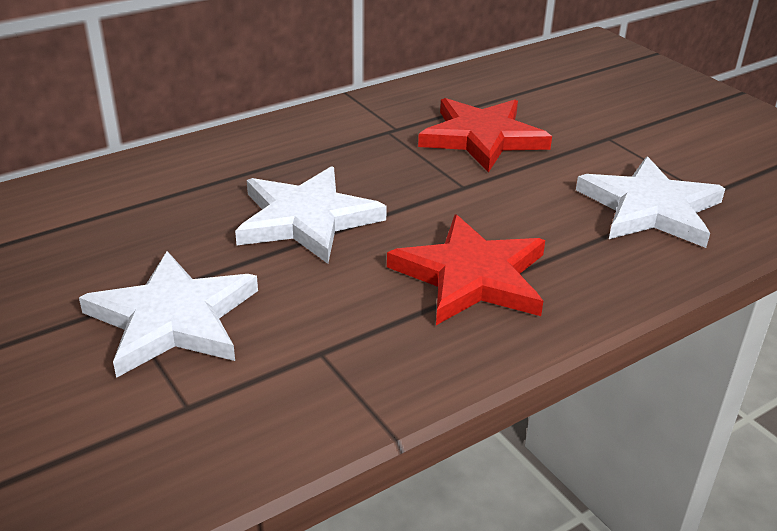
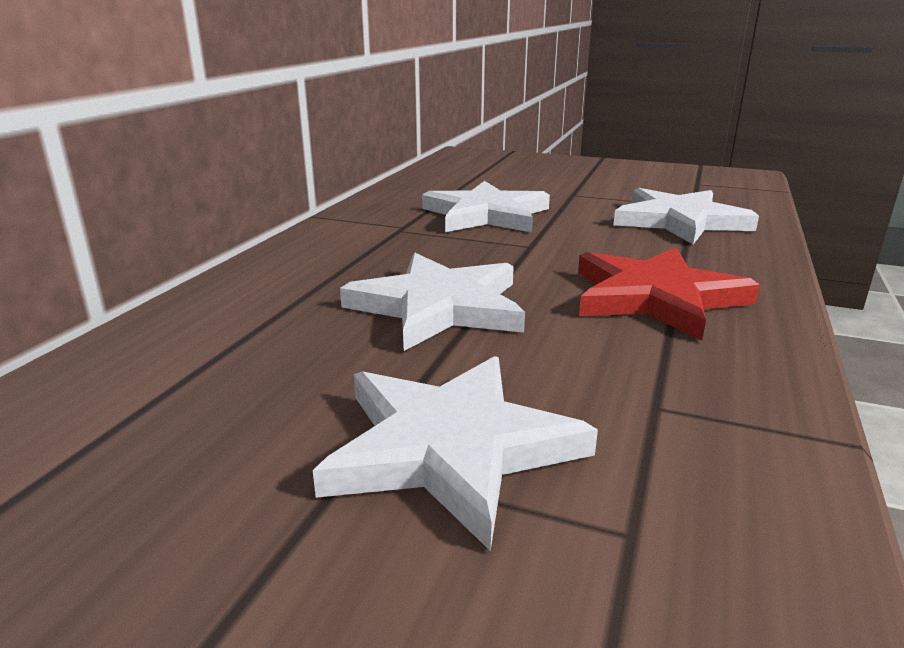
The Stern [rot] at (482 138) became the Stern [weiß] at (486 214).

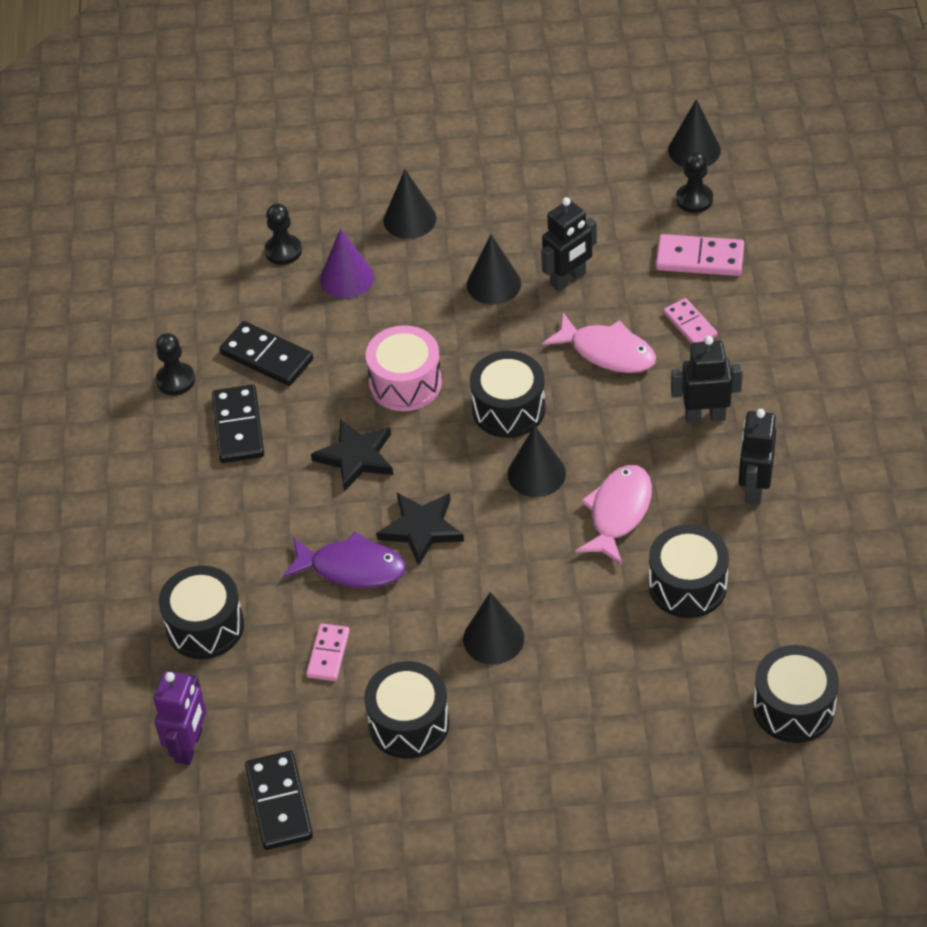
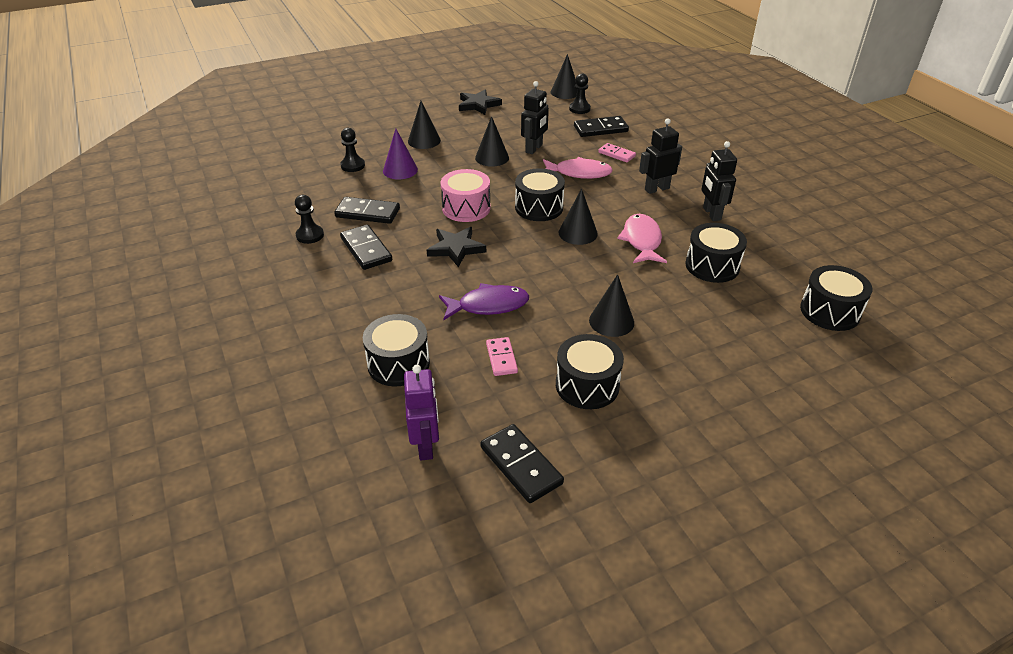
The Dominostein [rosa] at (699 259) became the Dominostein [schwarz] at (600 129).
The Stern [schwarz] moved from (421 529) to (478 105).

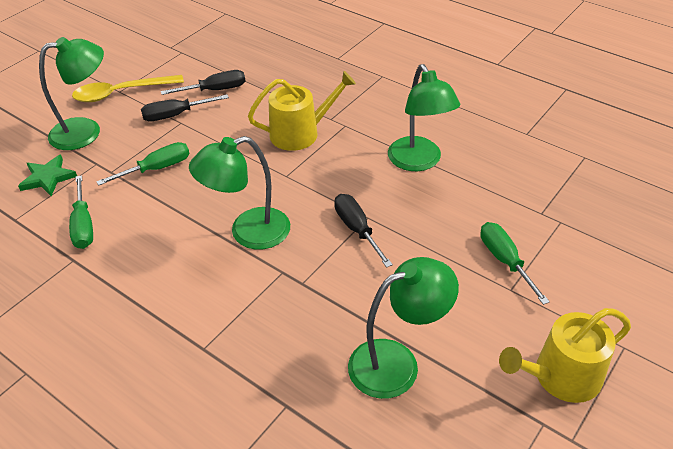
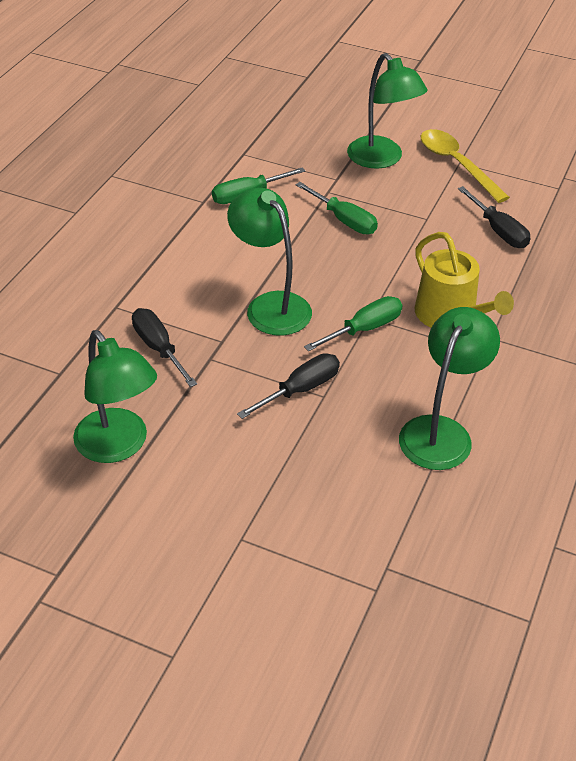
The Lampe [grün] at (419 162) turned 150 degrees clockwise.
The Schraubenzieher [schwarz] moved from (176 115) to (159 348).
The Stern [grün] at (48 178) disappeared.
The Schraubenzieher [grün] moved from (505 261) to (364 329).
The Gießkanne [gelb] at (560 377) disappeared.

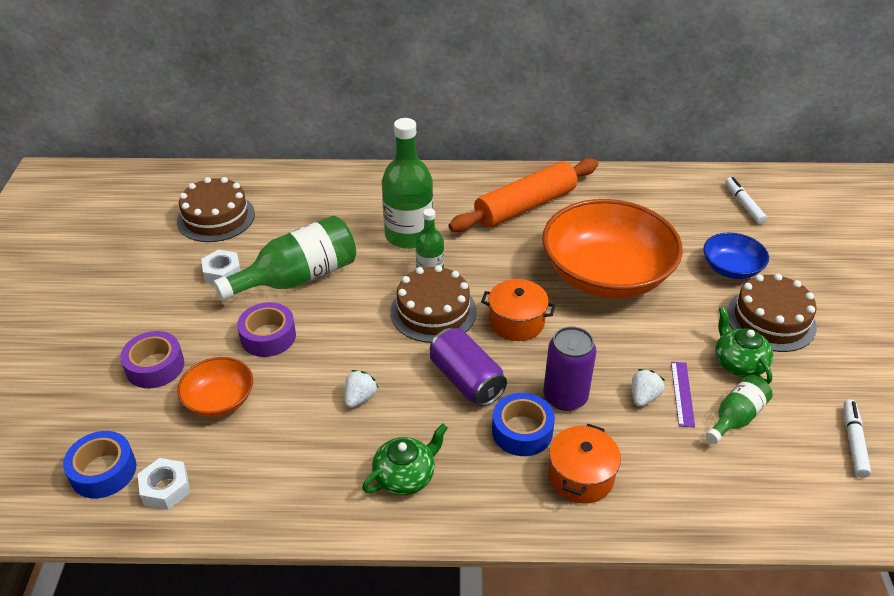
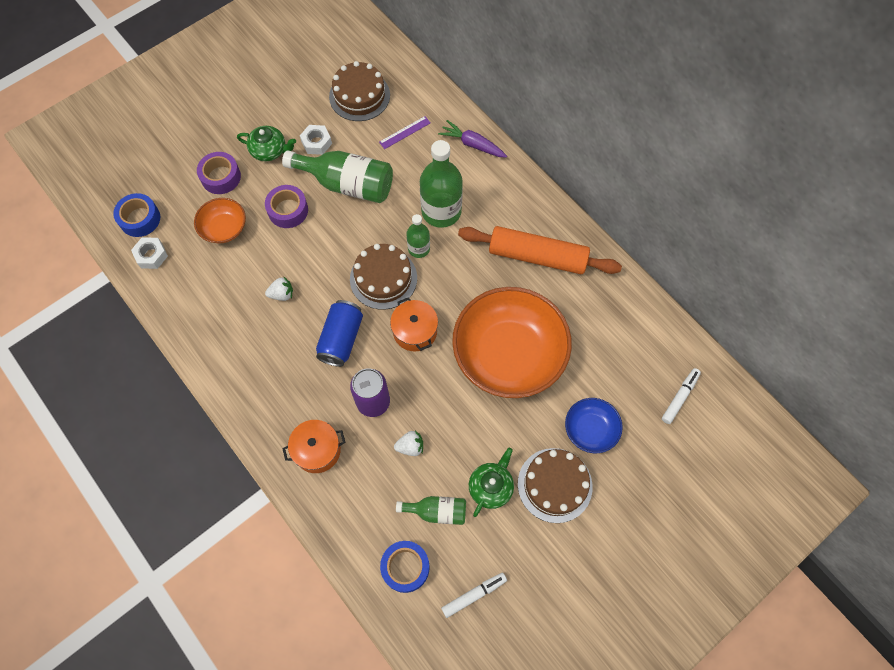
The Dose [lila] at (466 380) became the Dose [blau] at (341 339).
The Lineal [lila] moved from (682 393) to (404 132).
The Klebeband [blau] moved from (522 431) to (405 567).
The Teekanne [grün] moved from (405 476) to (269 150).
The Karotte [lila] at (472 144) appeared.

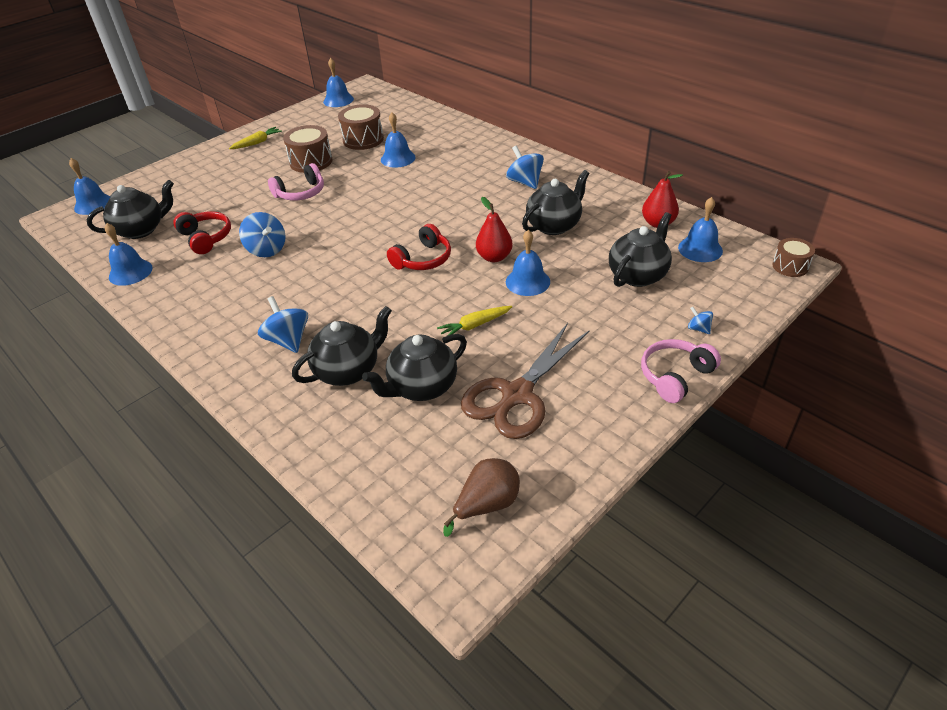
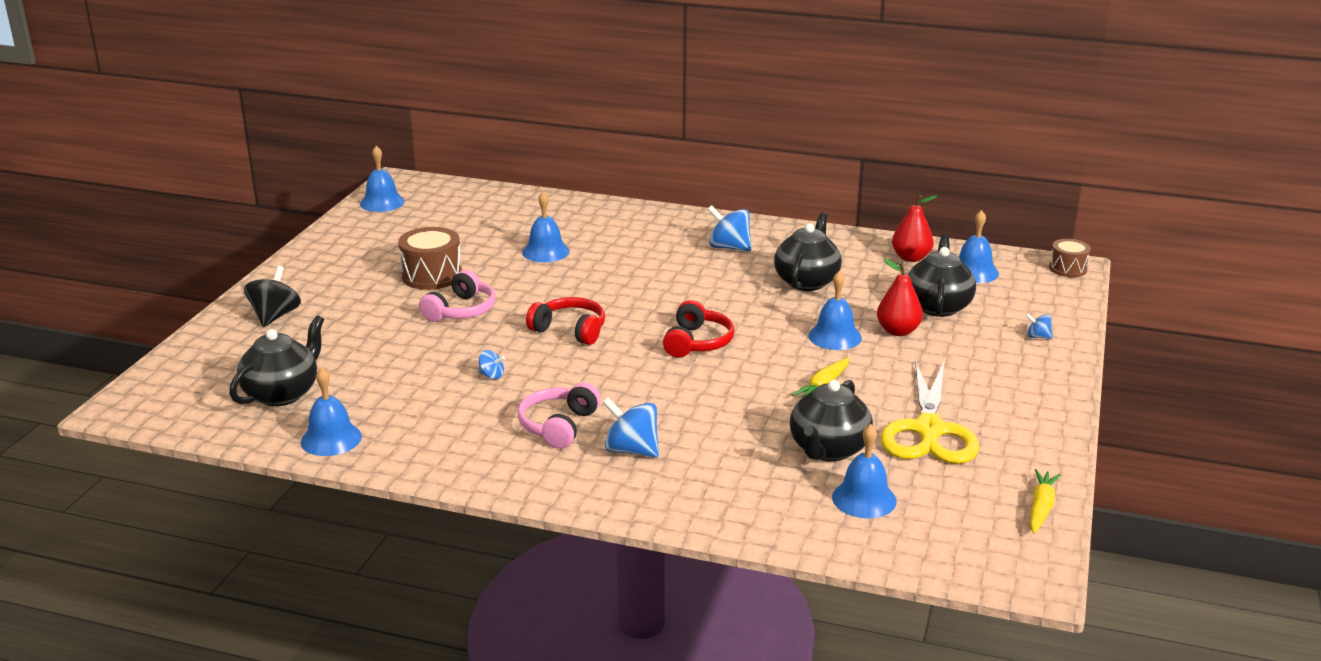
The Trommel [braun] at (363 139) disappeared.
The Karotte [gelb] moved from (257 143) to (1040 507).
The Glocke [blau] moved from (93 204) to (864 499).
The Birne [rot] moved from (494 257) to (898 331).
The Kopfhörer [rot] moved from (206 238) to (570 330).
The Kreisel [blau] at (267 249) changed to 0.52 times the size.
The Teekanne [schwarz] at (348 370) disappeared.
The Schere [braun] at (517 395) became the Schere [gelb] at (929 430).
The Kopfhörer [rosa] moved from (675 376) to (558 426).
The Birne [braun] at (487 505) disappeared.
The Kreisel [schwarz] at (275 316) appeared.

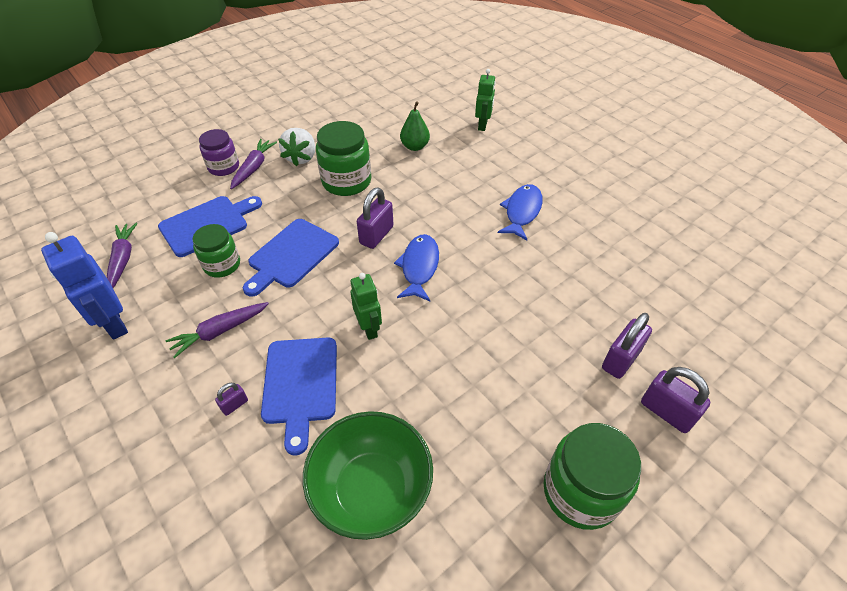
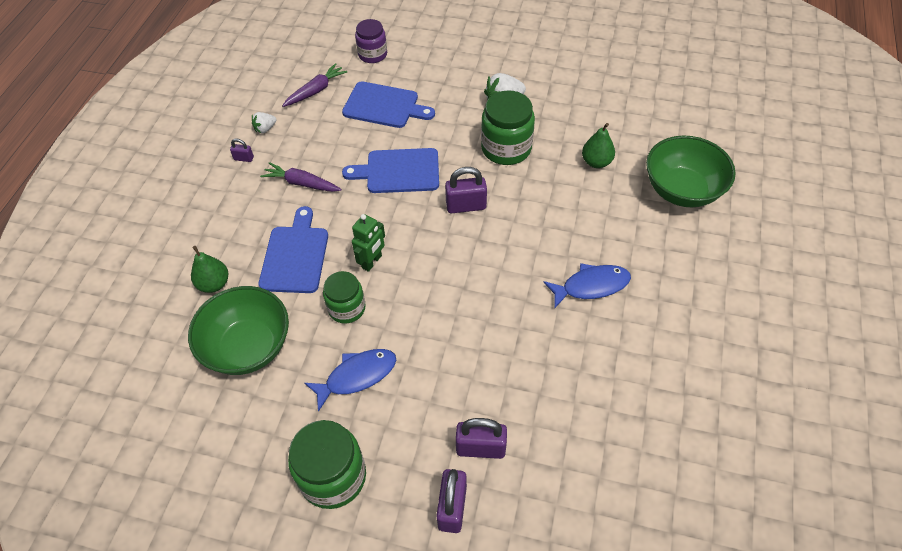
The Roboter [grün] at (483 125) was replaced by the Schüssel [grün] at (682 190).
The Einmachglas [lila] moved from (223 167) to (372 54).
The Karotte [lila] at (254 168) disappeared.
The Einmachglas [grün] moved from (222 265) to (347 308).
The Roboter [blau] at (114 324) was replaced by the Erdbeere [weiß] at (265 129).
The Fisch [blau] moved from (419 267) to (357 376).
The Schneidebrett [blau] at (300 384) turned 135 degrees clockwise.
The Vorhängeschloss [lila] moved from (234 405) to (244 158).
The Birne [grün] at (214 284) appeared.

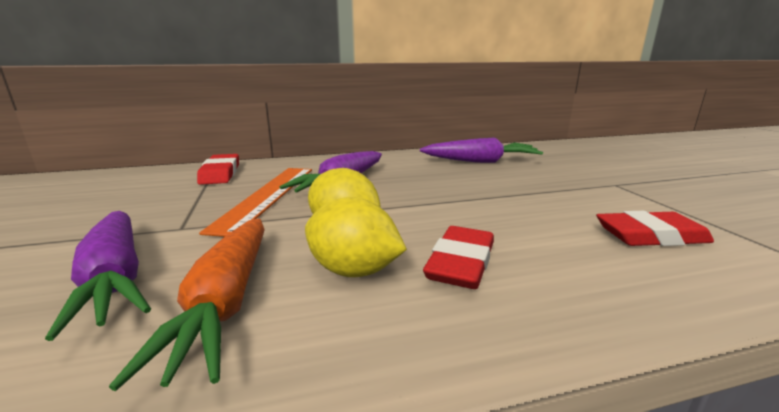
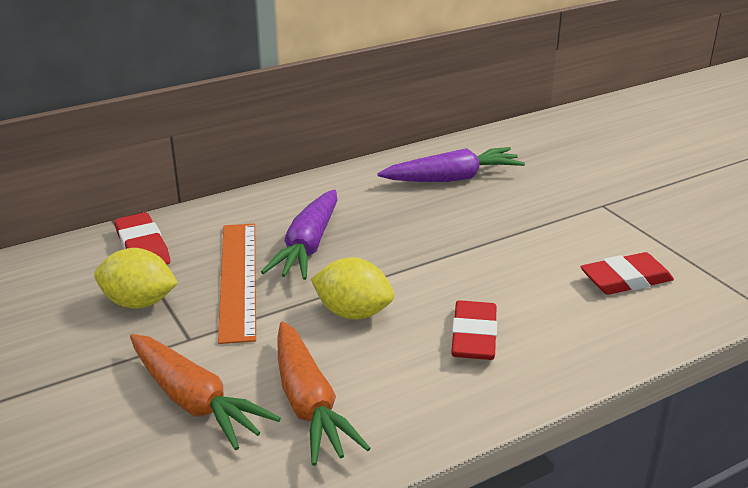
The Zitrone [gelb] moved from (353 271) to (139 302).
The Karotte [lila] at (115 279) became the Karotte [orange] at (195 402).

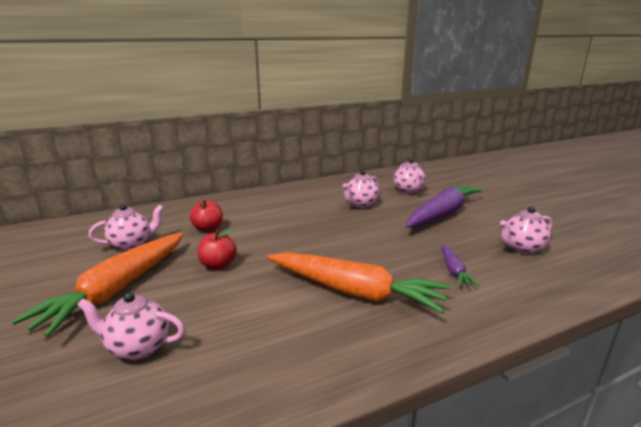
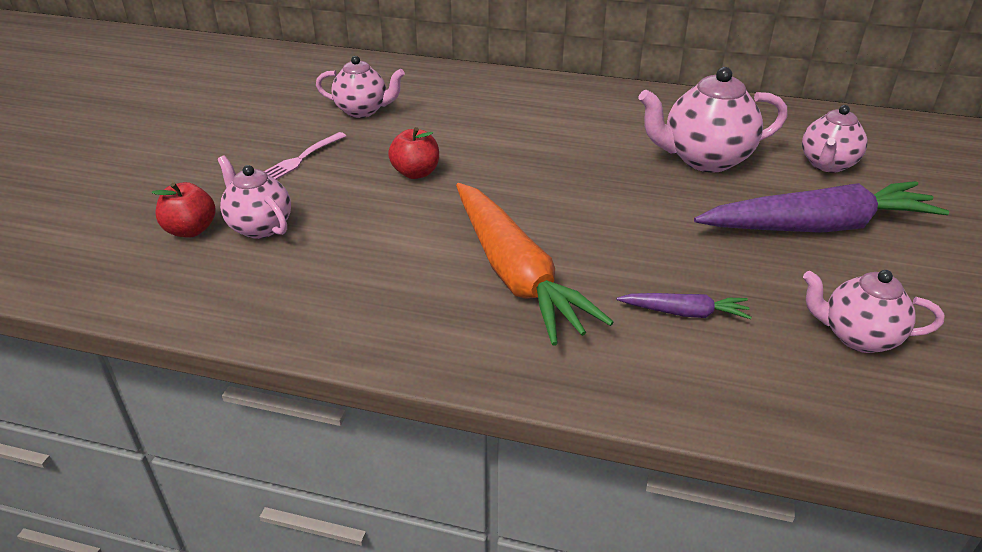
The Teekanne [rosa] at (360 204) changed to 1.53 times the size.
The Apfel [rot] moved from (208 228) to (191 230).
The Karotte [orange] at (118 289) was replaced by the Gabel [rosa] at (300 159).
The Karotte [lila] at (454 270) turned 120 degrees counterclockwise.

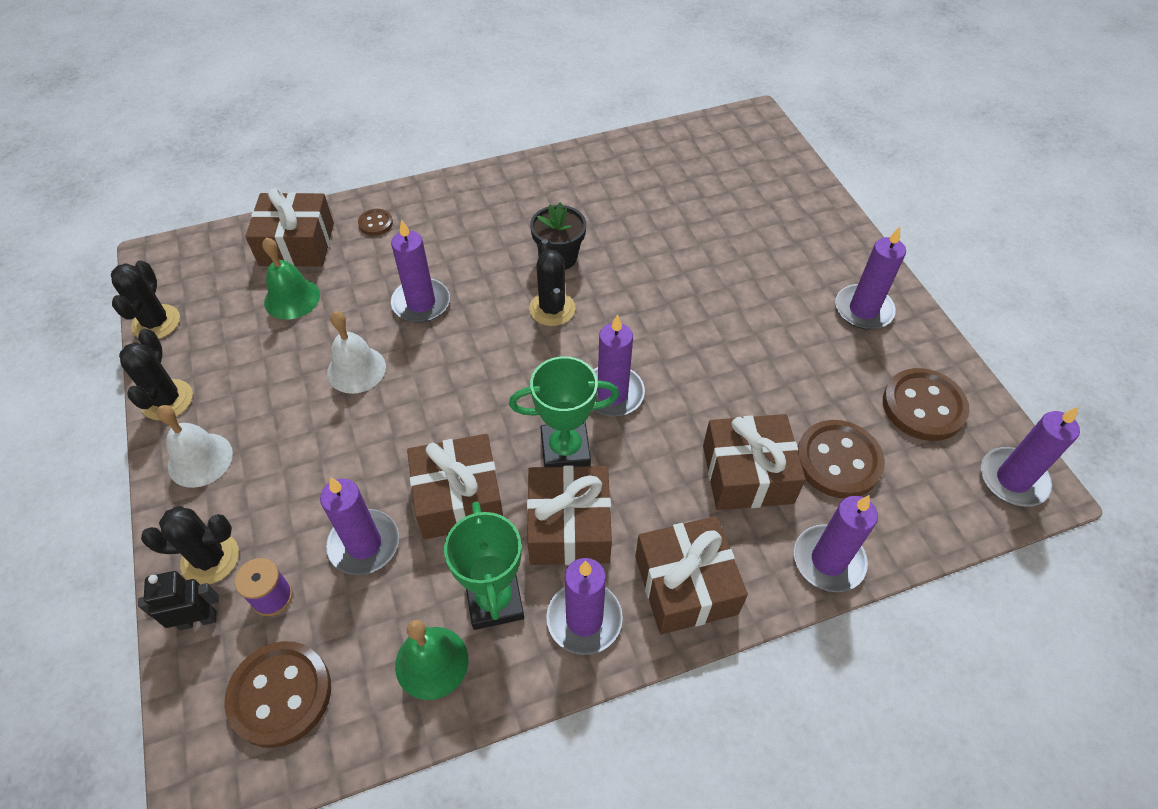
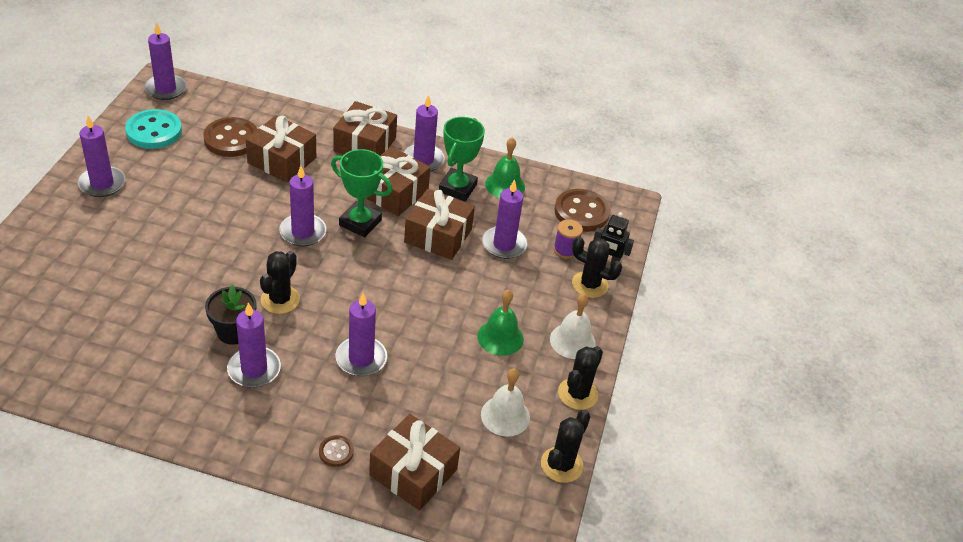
The Glocke [grün] moved from (292 298) to (500 337).
The Glocke [weiß] moved from (356 369) to (505 415).
The Knopf [braun] at (923 406) became the Knopf [türkis] at (154 131).
The Kerze [lila] moved from (828 560) to (254 369).

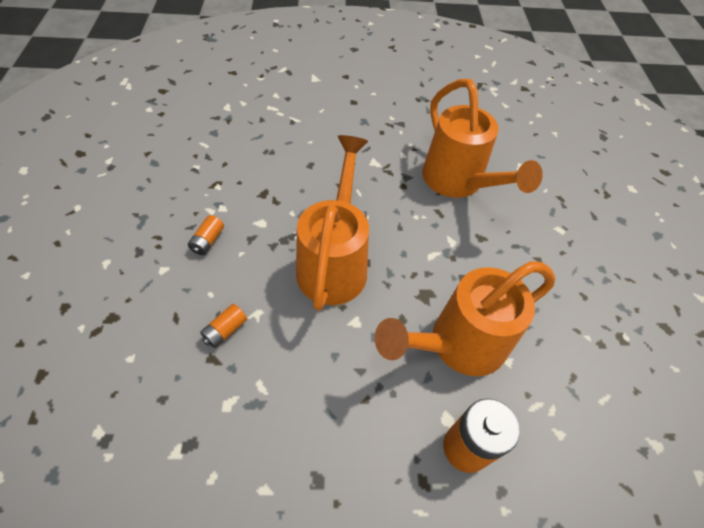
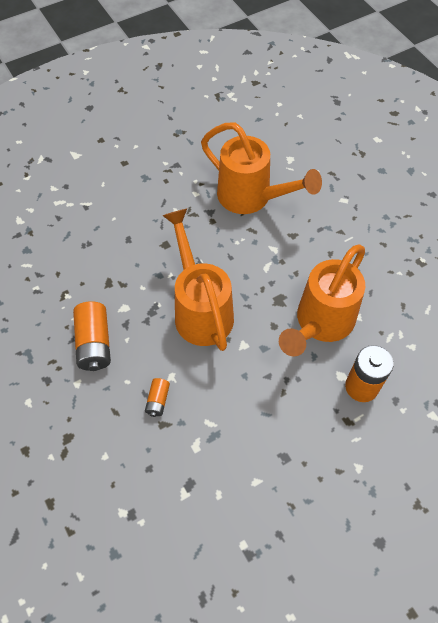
The Batterie [orange] at (208 241) changed to 1.89 times the size.

